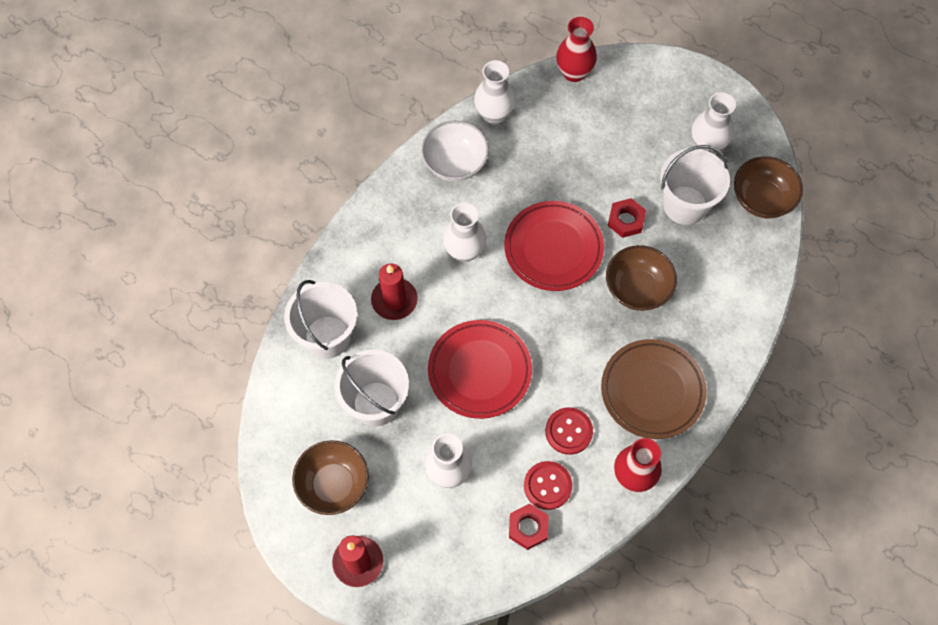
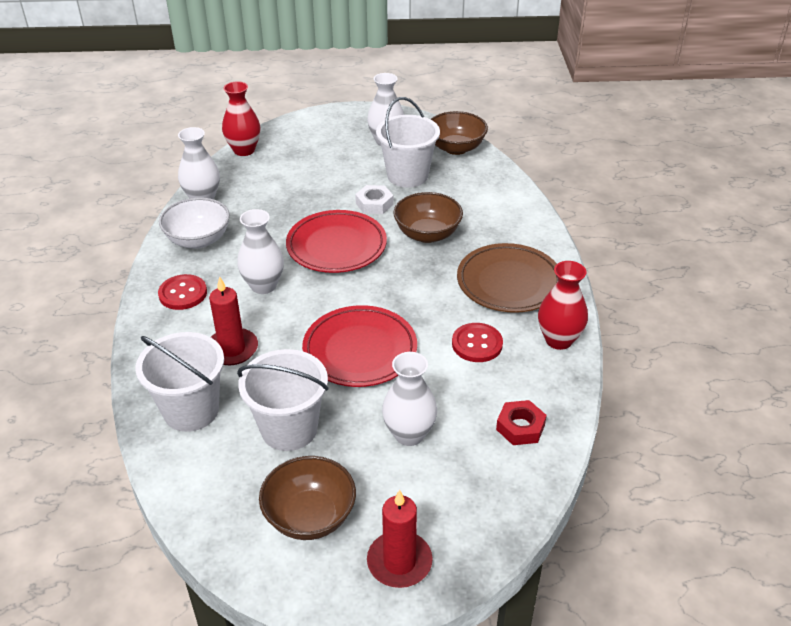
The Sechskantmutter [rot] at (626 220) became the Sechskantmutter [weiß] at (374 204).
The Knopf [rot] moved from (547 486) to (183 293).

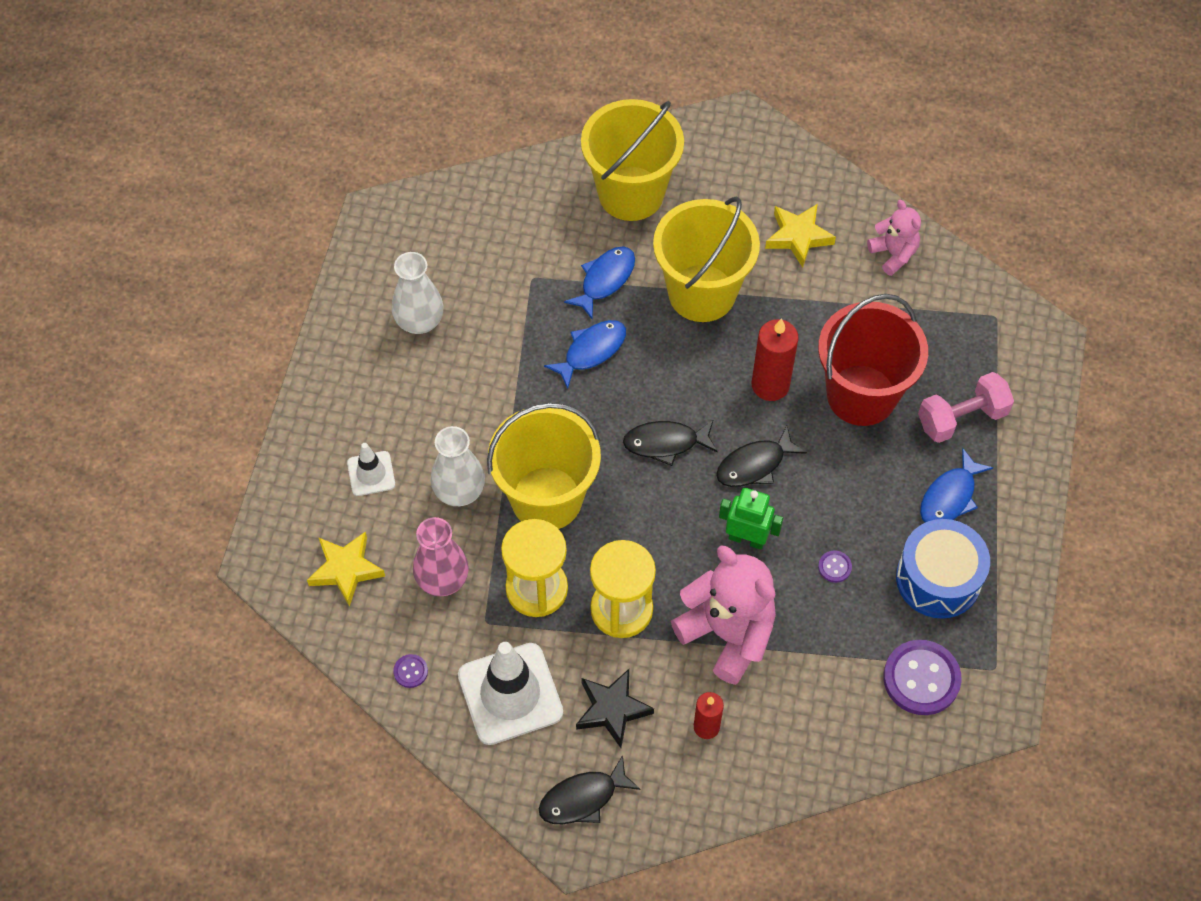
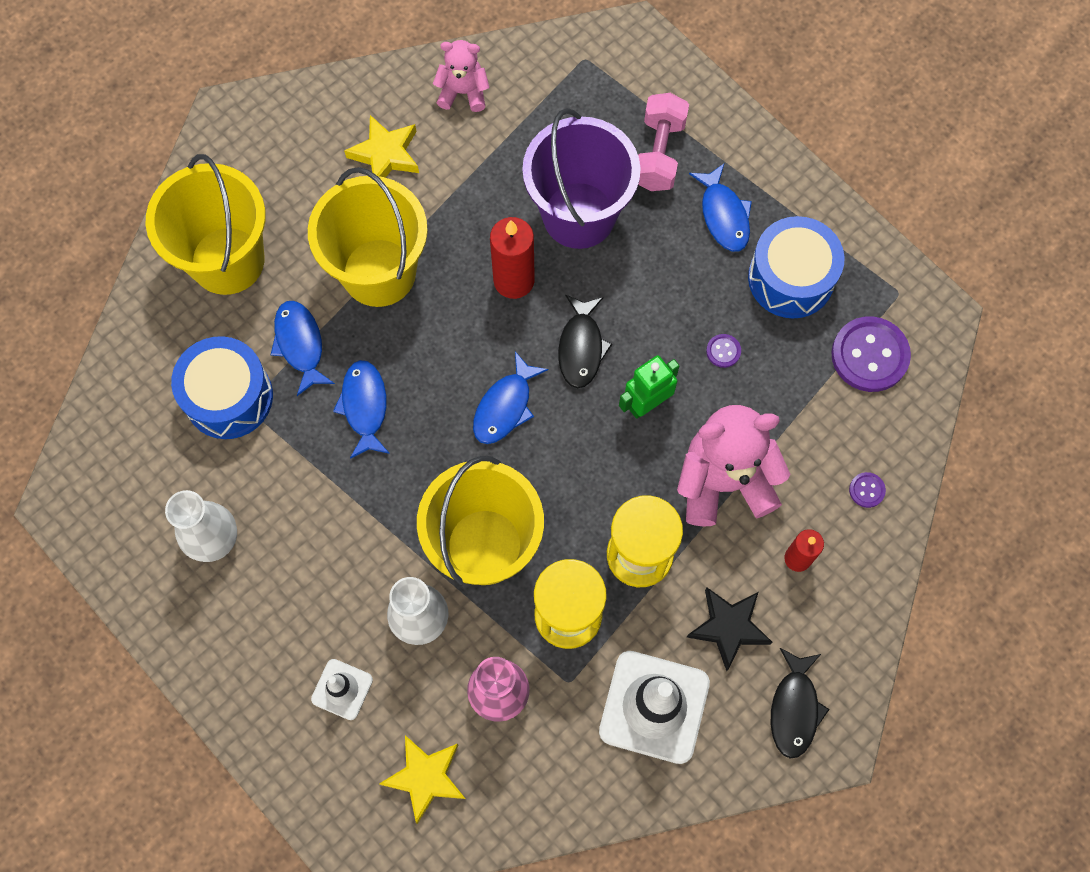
The Eimer [rot] at (861 395) became the Eimer [lila] at (579 215).
The Fisch [schwarz] at (665 443) became the Fisch [blau] at (505 406).
The Knopf [lila] moved from (410 671) to (866 490).
The Trommel [blau] at (228 397) appeared.

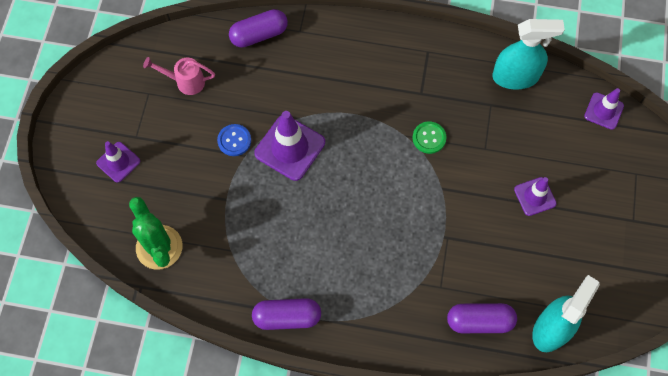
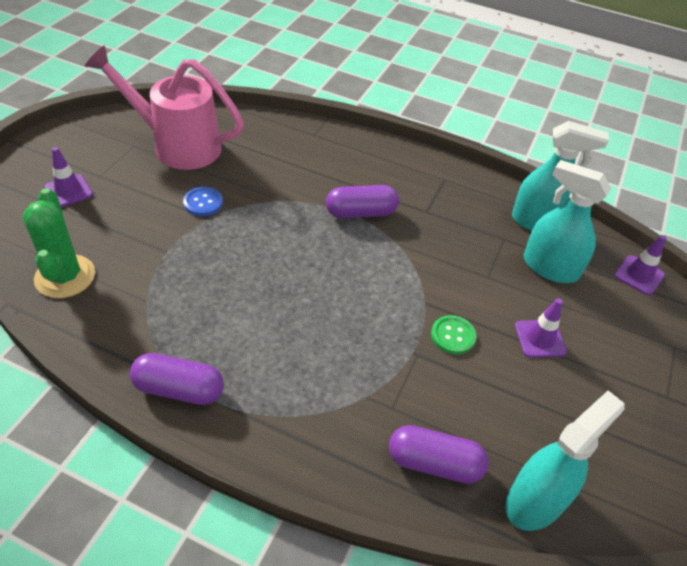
The Kapsel [lila] moved from (259 35) to (361 213).
The Gießkanne [rosa] at (185 82) changed to 2.10 times the size.
The Leitkegel [lila] at (290 148) disappeared.
The Knopf [grün] moved from (429 138) to (453 336).
The Sprühflasche [türkis] at (550 267) appeared.

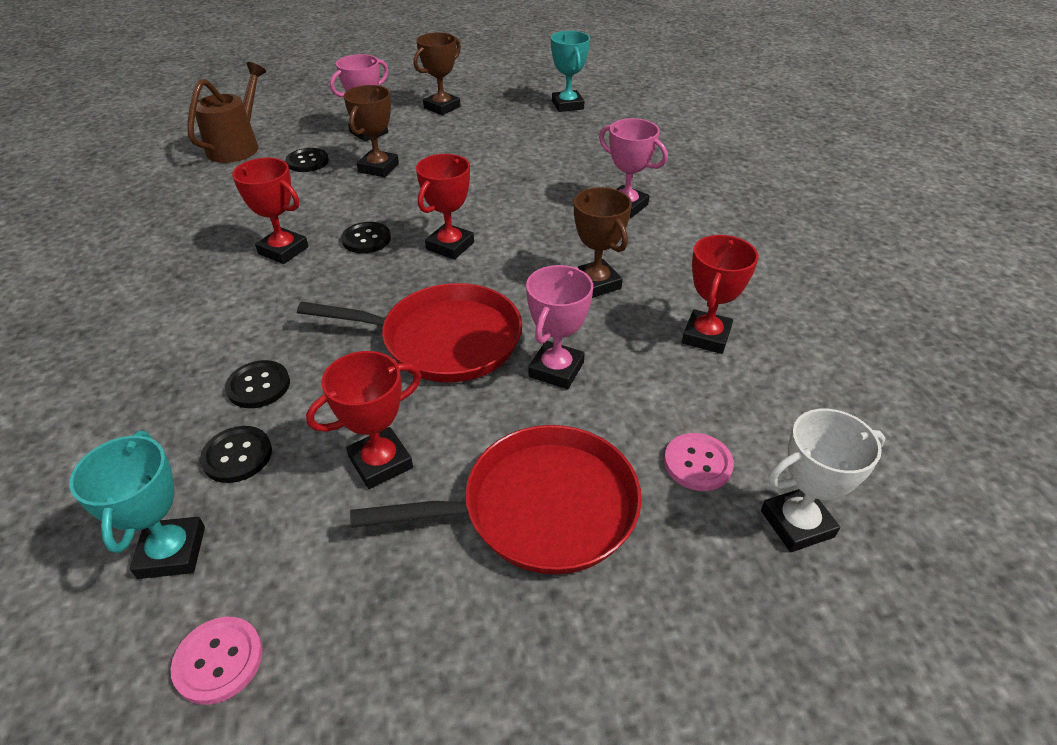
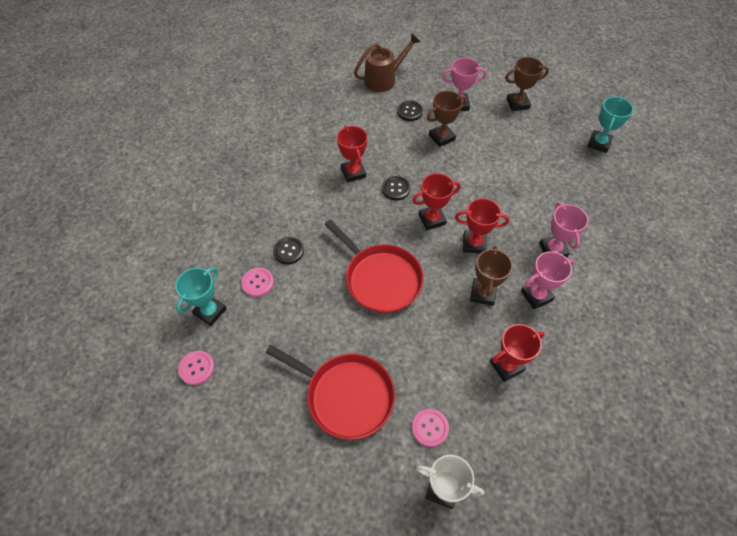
The Pokal [rosa] moved from (556 369) to (536 296).
The Pokal [rot] moved from (380 462) to (474 244).
The Knopf [schwarz] at (237 456) became the Knopf [rosa] at (257 283).

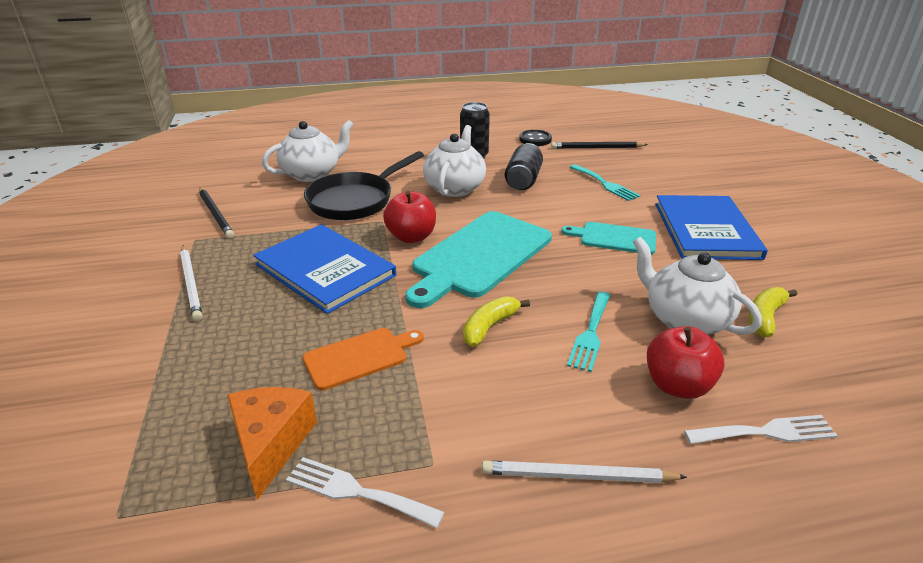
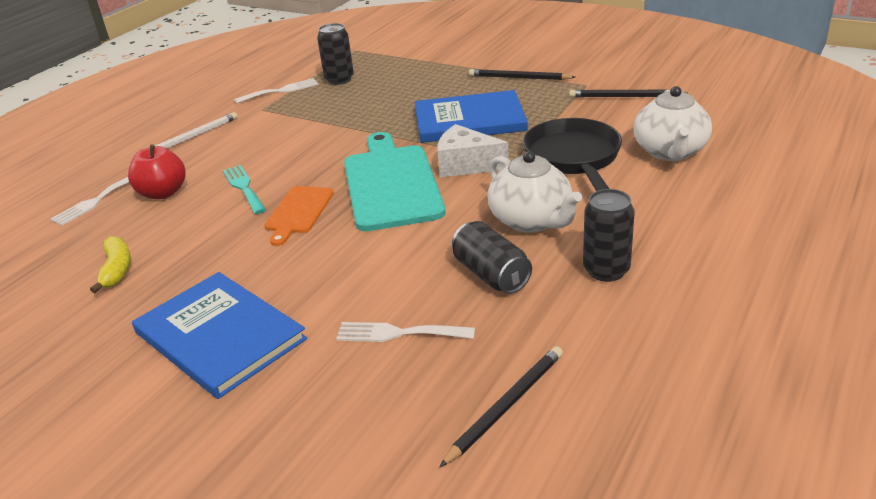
The Knopf [schwarz] at (535 139) disappeared.
The Gabel [türkis] at (605 184) became the Gabel [weiß] at (398 333).
The Apfel [rot] at (411 237) was replaced by the Käse [weiß] at (466 165).
The Schneidebrett [türkis] at (614 238) disappeared.
The Teekanne [weiß] at (685 319) disappeared.
The Bleistift [weiß] at (191 284) became the Bleistift [schwarz] at (519 78).
The Banane [gelb] at (489 327) disappeared.
The Schneidebrett [orange] moved from (359 357) to (298 212).
The Käse [orange] at (271 444) was replaced by the Dose [schwarz] at (339 79).

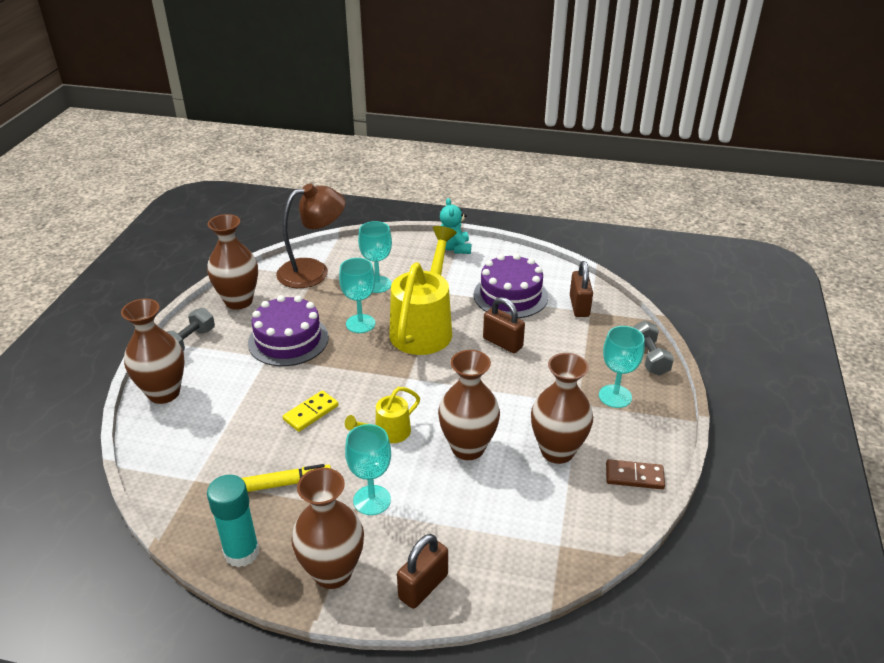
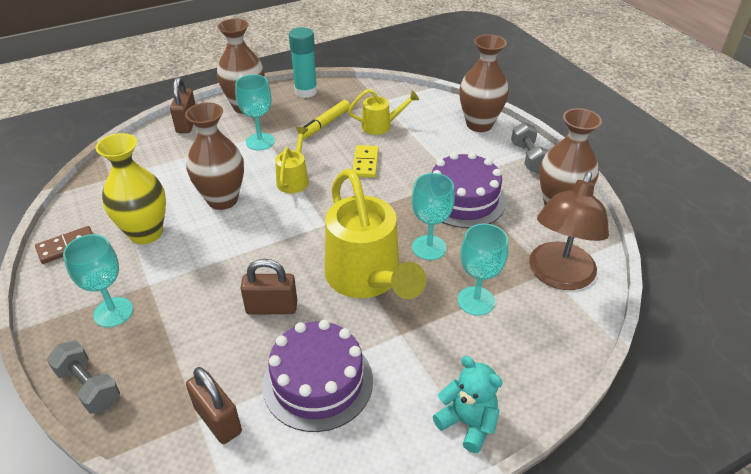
The Vase [braun] at (557 451) became the Vase [gelb] at (146 233).
The Gießkanne [gelb] at (381 126) appeared.

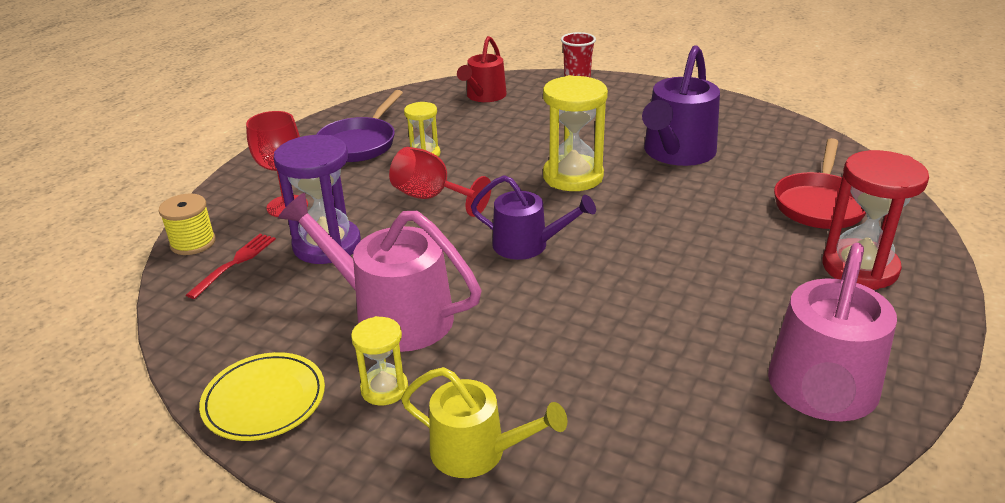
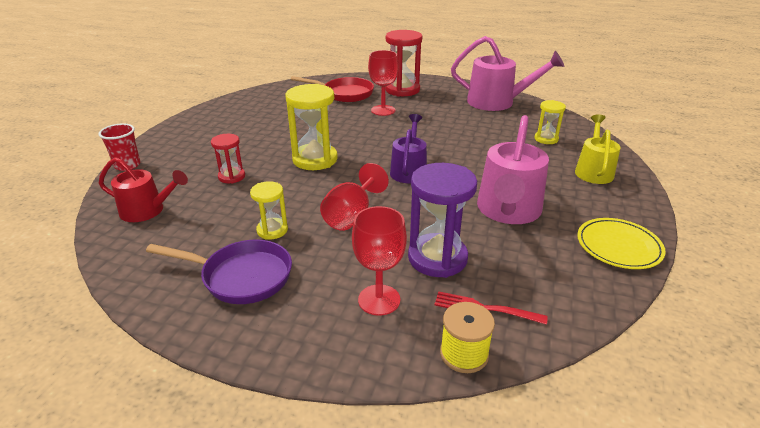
The Gießkanne [lila] at (676 153) disappeared.
The Sanduhr [gelb] moved from (384 389) to (546 139).
The Kelch [rot] at (383 110) appeared.
The Sanduhr [rot] at (231 176) appeared.

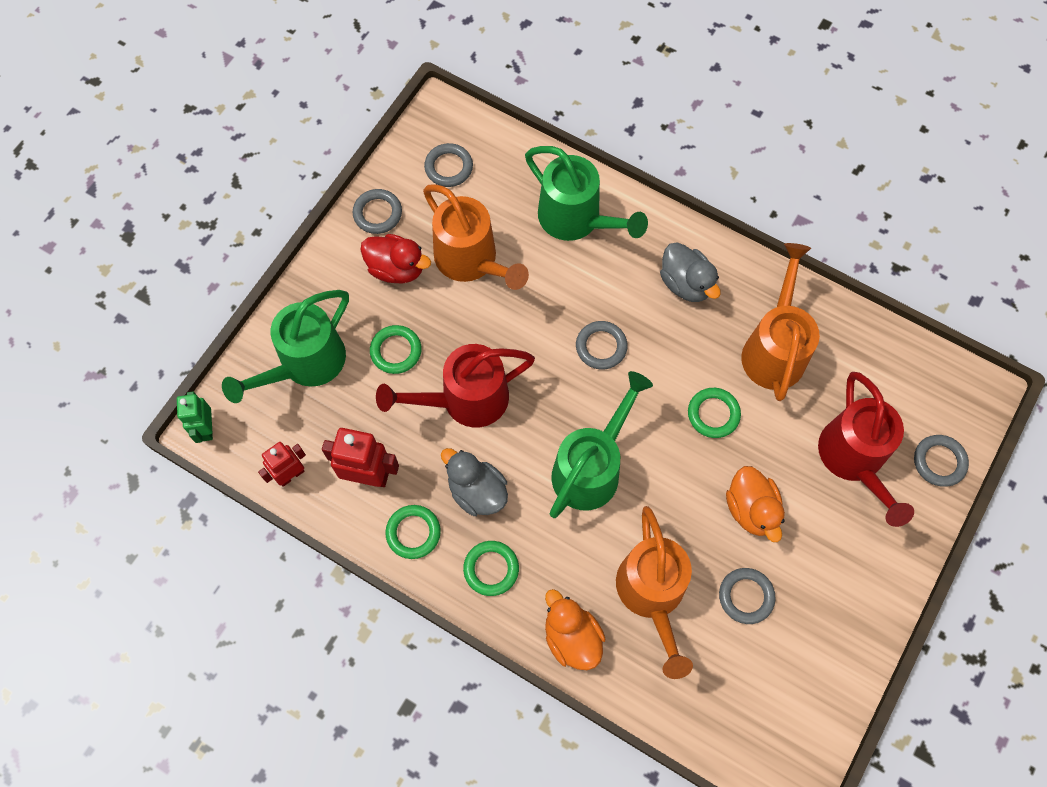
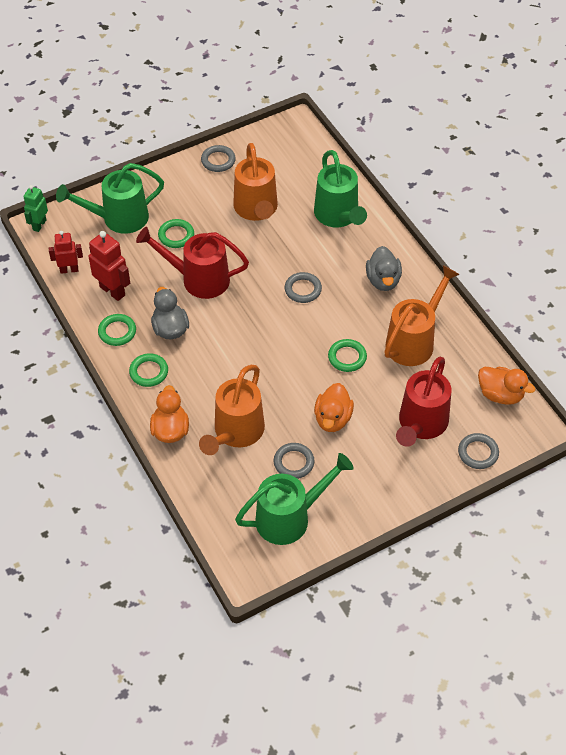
The Ring [grau] at (448 167) disappeared.
The Ente [rot] at (396 268) disappeared.
The Gießkanne [grün] moved from (592 467) to (290 517).
The Ente [orange] at (500 394) appeared.

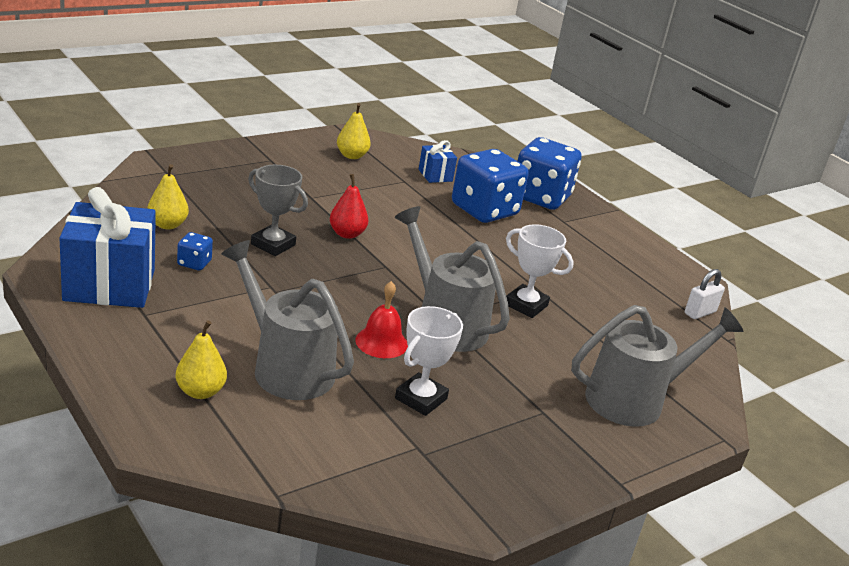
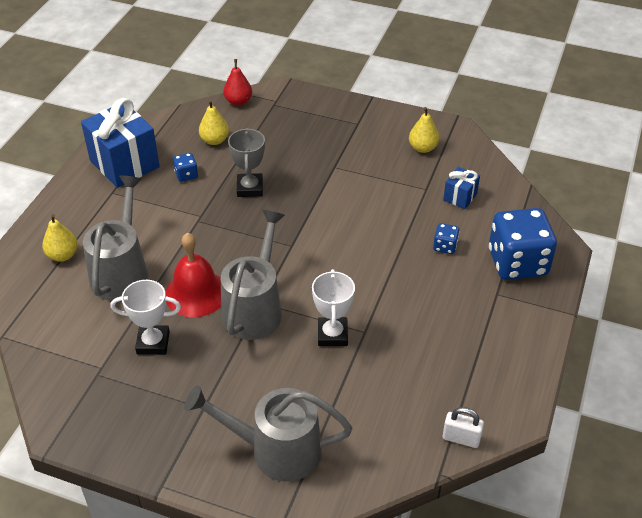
The Spielwürfel [blau] at (484 210) changed to 0.43 times the size.
The Birne [rot] moved from (347 234) to (238 101).
The Glocke [rot] at (381 342) changed to 1.50 times the size.
The Gießkanne [grau] at (635 399) turned 150 degrees clockwise.

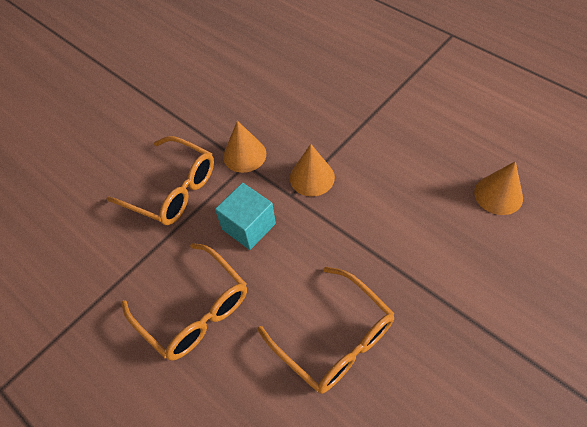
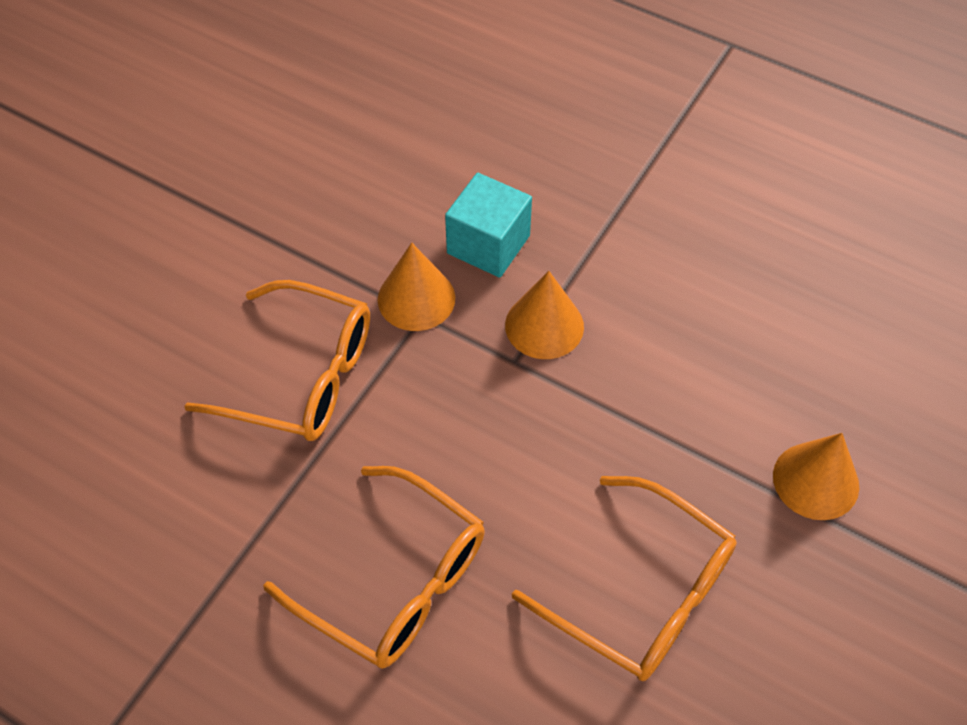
The Kegel [orange] moved from (498 195) to (816 480).
The Kubus [türkis] moved from (248 226) to (488 244).

